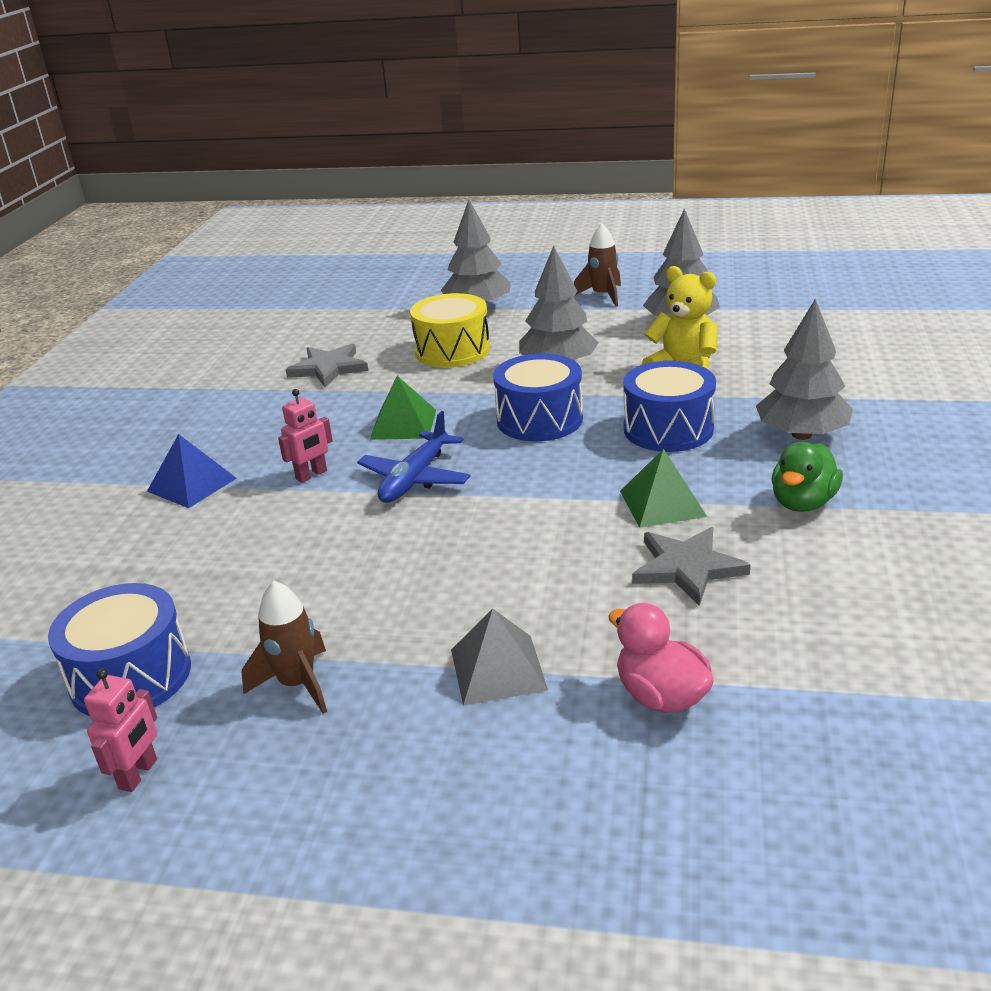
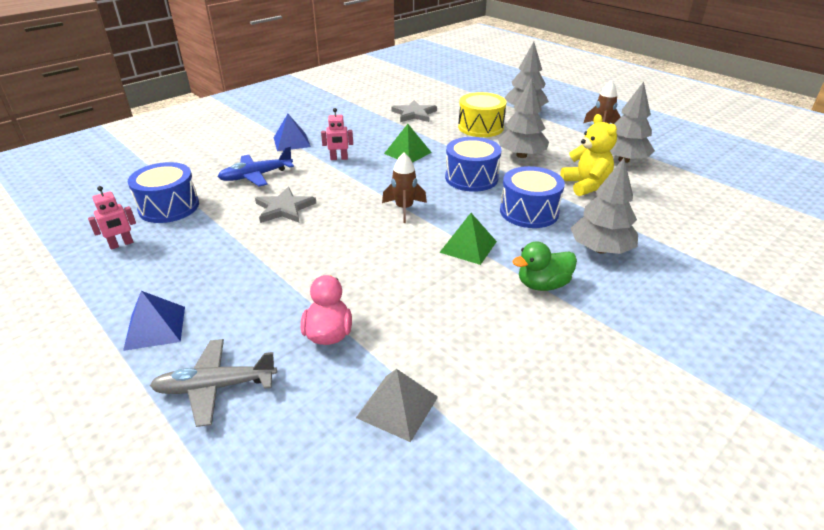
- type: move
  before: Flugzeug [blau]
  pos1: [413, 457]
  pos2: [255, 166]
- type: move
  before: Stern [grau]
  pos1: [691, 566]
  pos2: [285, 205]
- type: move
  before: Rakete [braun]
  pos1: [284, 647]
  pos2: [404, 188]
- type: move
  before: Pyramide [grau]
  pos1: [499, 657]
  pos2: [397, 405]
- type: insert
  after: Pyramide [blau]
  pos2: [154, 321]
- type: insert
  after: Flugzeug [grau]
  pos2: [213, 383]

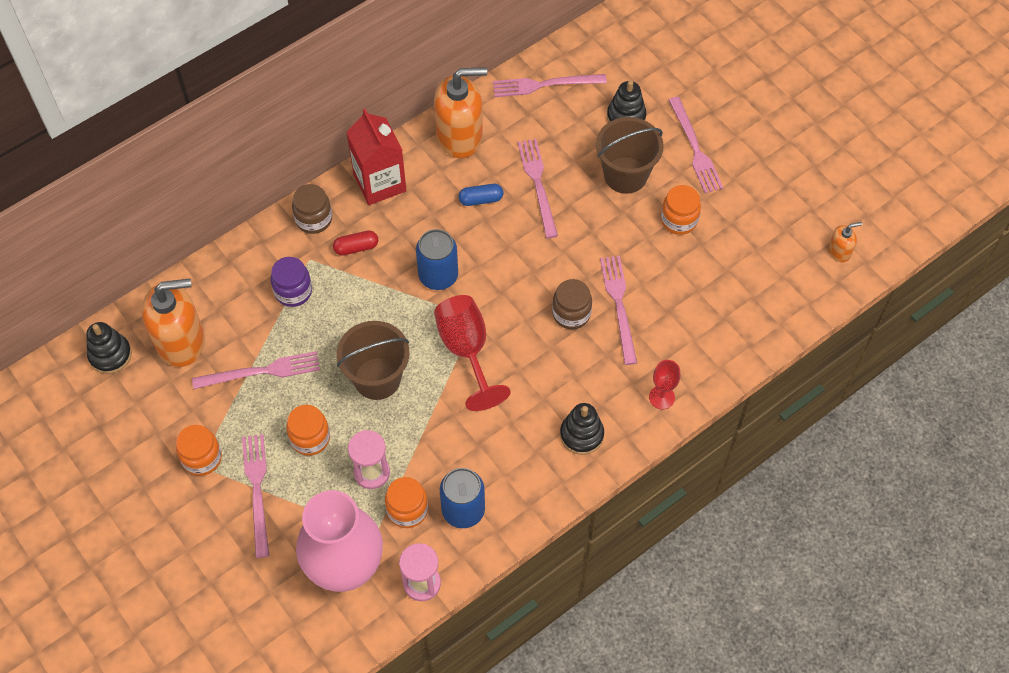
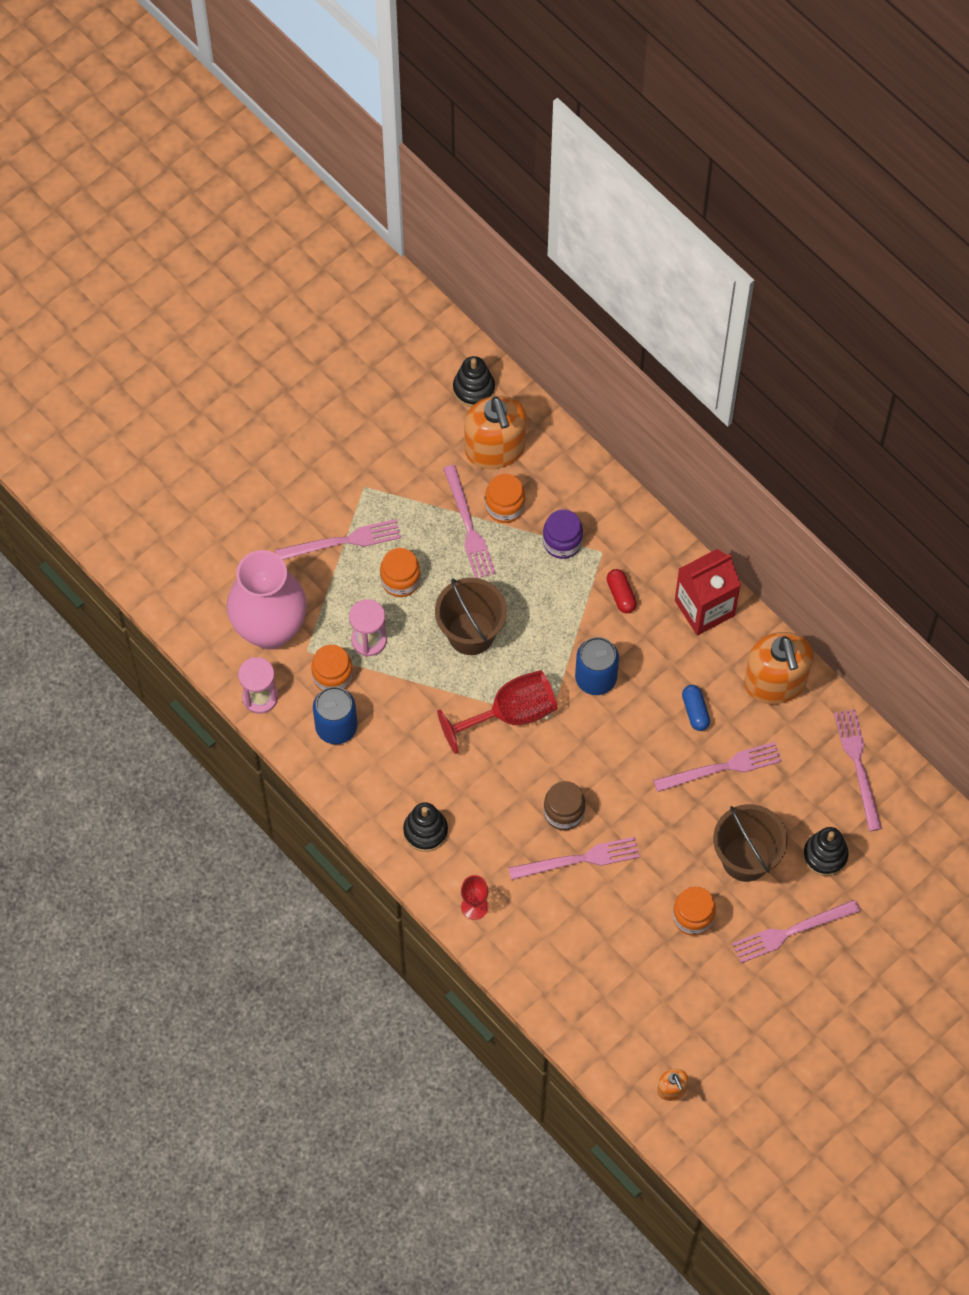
- type: delete
  before: Einmachglas [braun]
  pos1: [312, 209]
- type: move
  before: Einmachglas [orange]
  pos1: [199, 450]
  pos2: [505, 498]

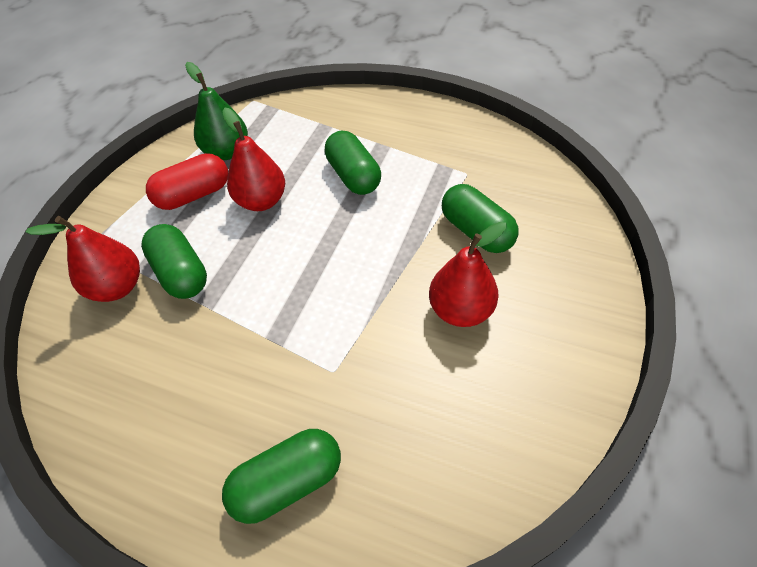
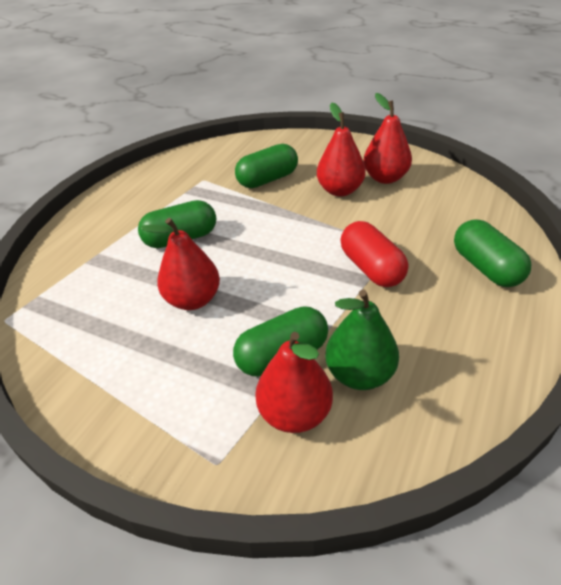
- type: move
  before: Birne [grün]
  pos1: [216, 111]
  pos2: [362, 339]
- type: move
  before: Kapsel [rot]
  pos1: [187, 181]
  pos2: [374, 254]
- type: insert
  after: Birne [rot]
  pos2: [387, 138]

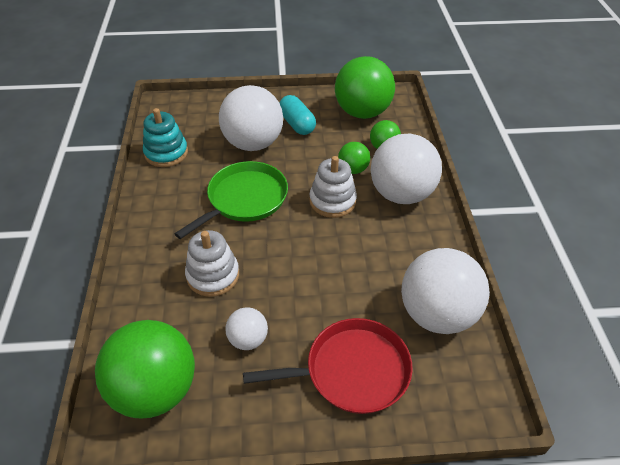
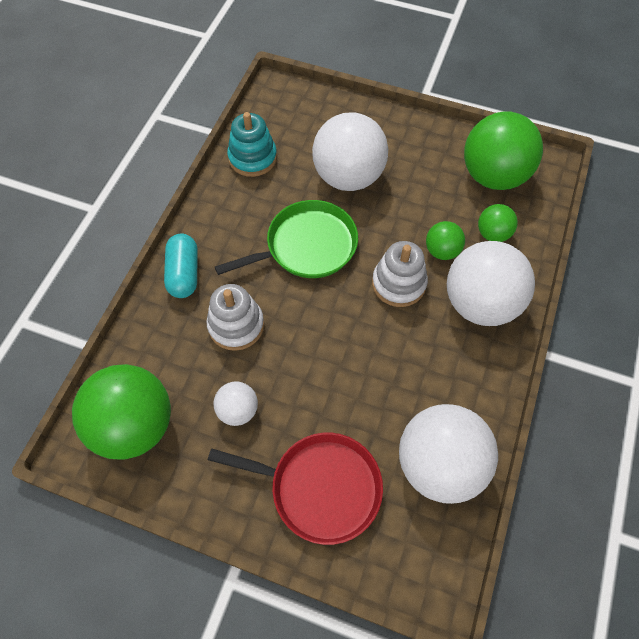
- type: move
  before: Kapsel [türkis]
  pos1: [297, 115]
  pos2: [181, 266]

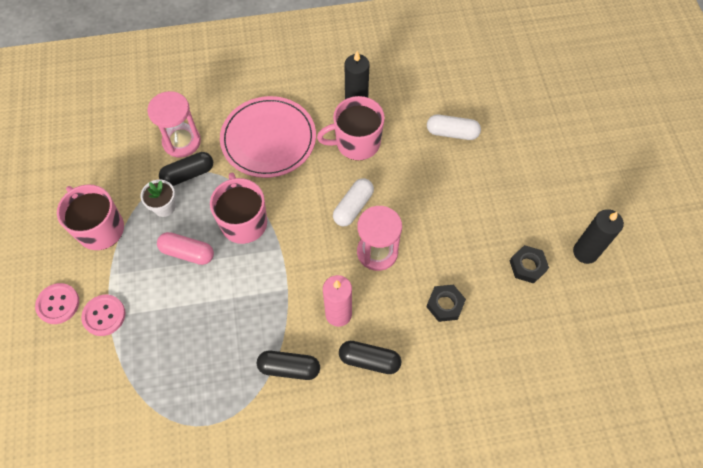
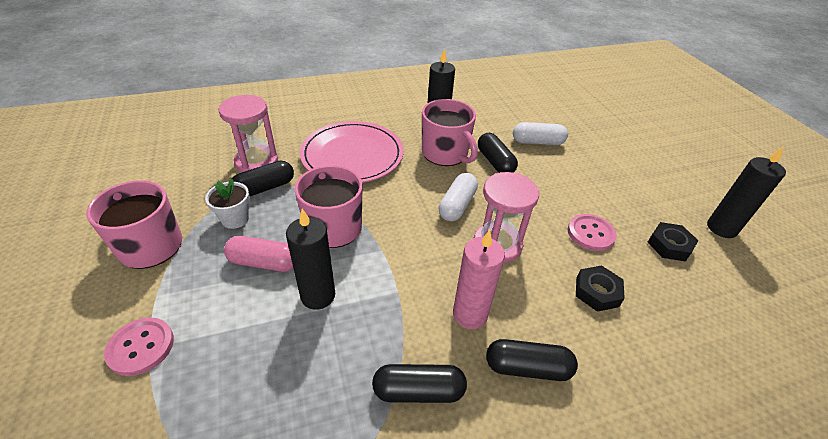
- type: rotate
  before: Tasse [rosa]
  pos1: [351, 128]
  pos2: [450, 132]
  turn: -105
- type: move
  before: Knopf [rosa]
  pos1: [57, 303]
  pos2: [592, 232]
- type: insert
  after: Kapsel [schwarz]
  pos2: [498, 153]
- type: insert
  after: Kerze [schwarz]
  pos2: [310, 259]

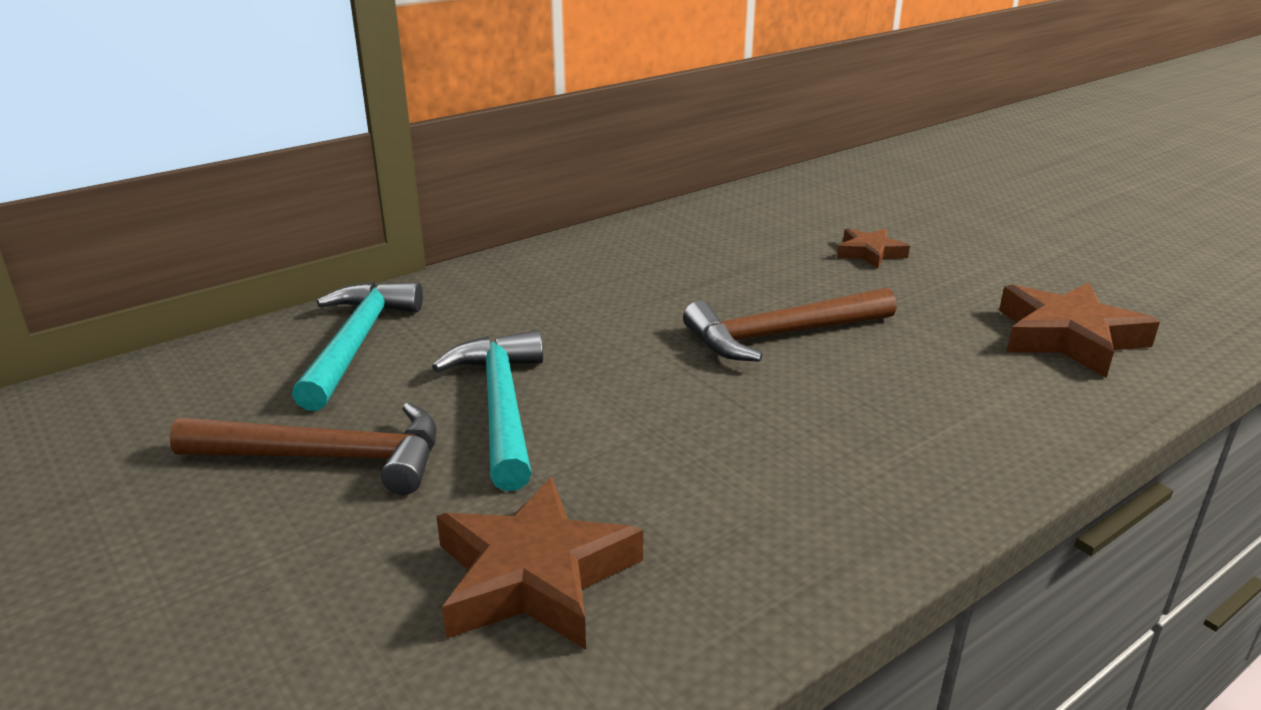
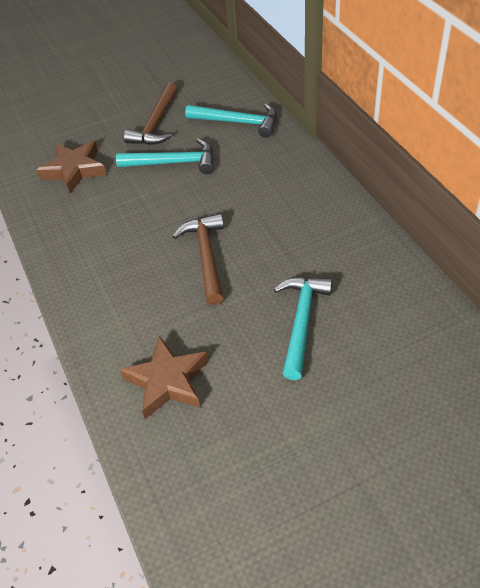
- type: replace
  before: Stern [braun]
  after: Hammer [türkis]
  pos1: [873, 248]
  pos2: [303, 328]

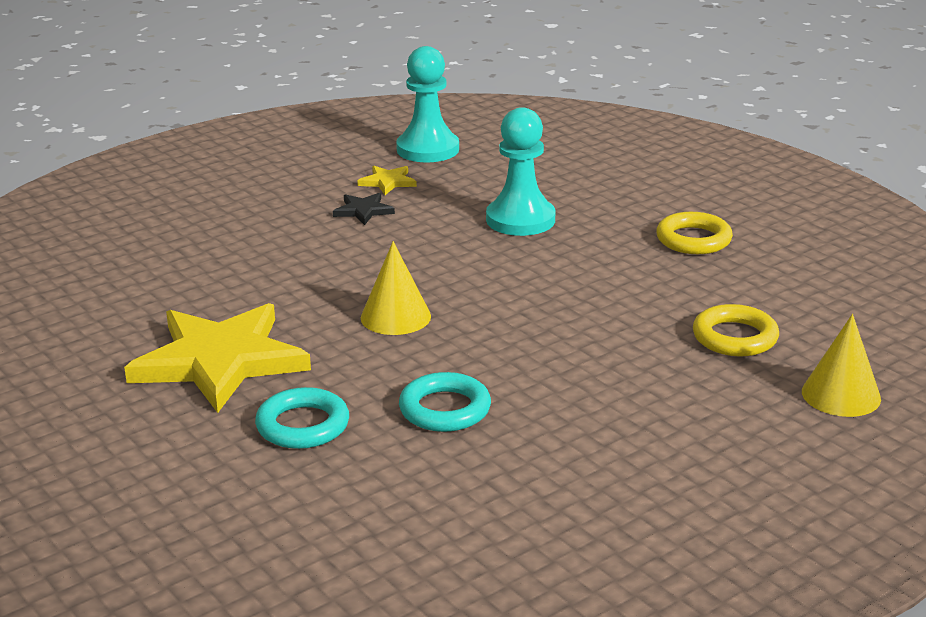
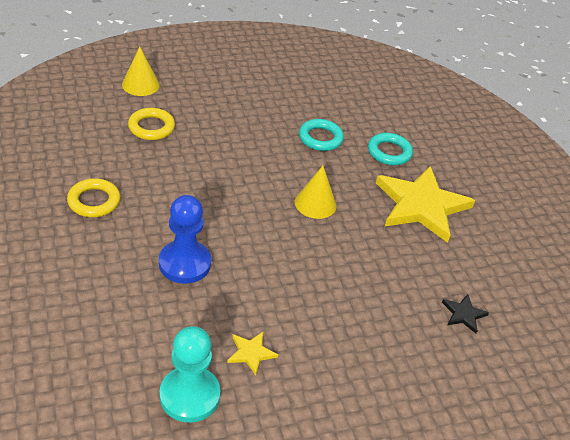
- type: recolor
  before: Bauer [türkis]
  after: Bauer [blau]
  pos1: [520, 171]
  pos2: [185, 239]
- type: move
  before: Stern [schwarz]
  pos1: [364, 209]
  pos2: [465, 313]

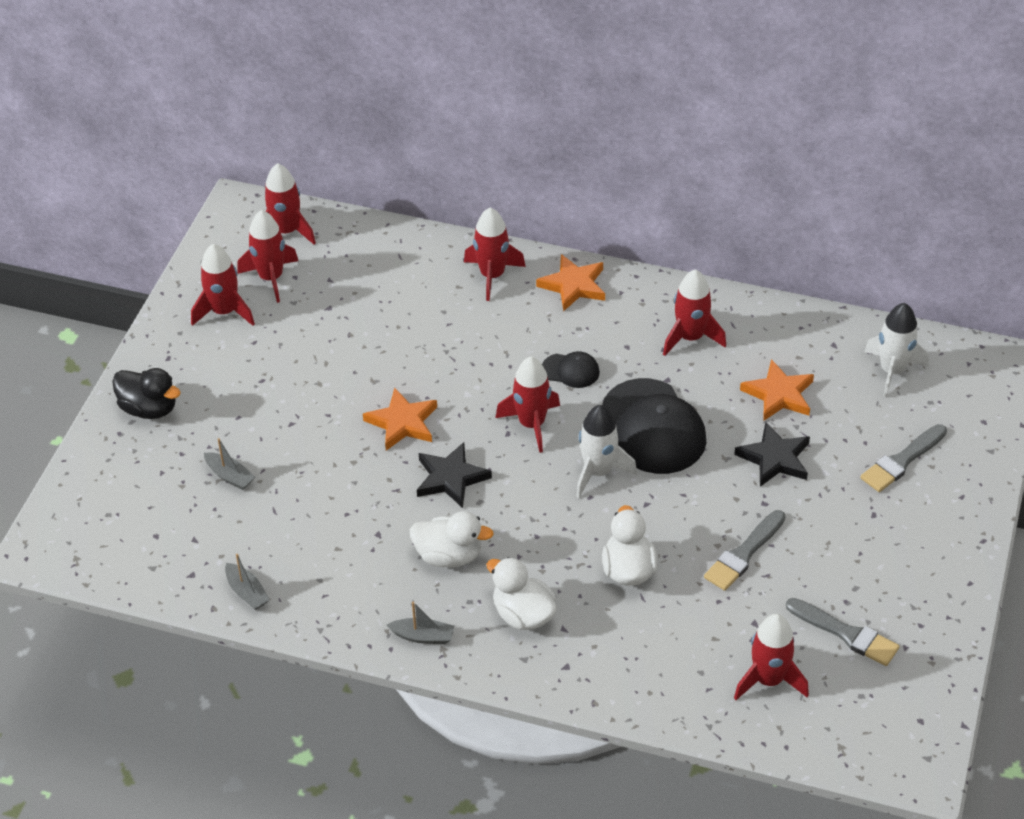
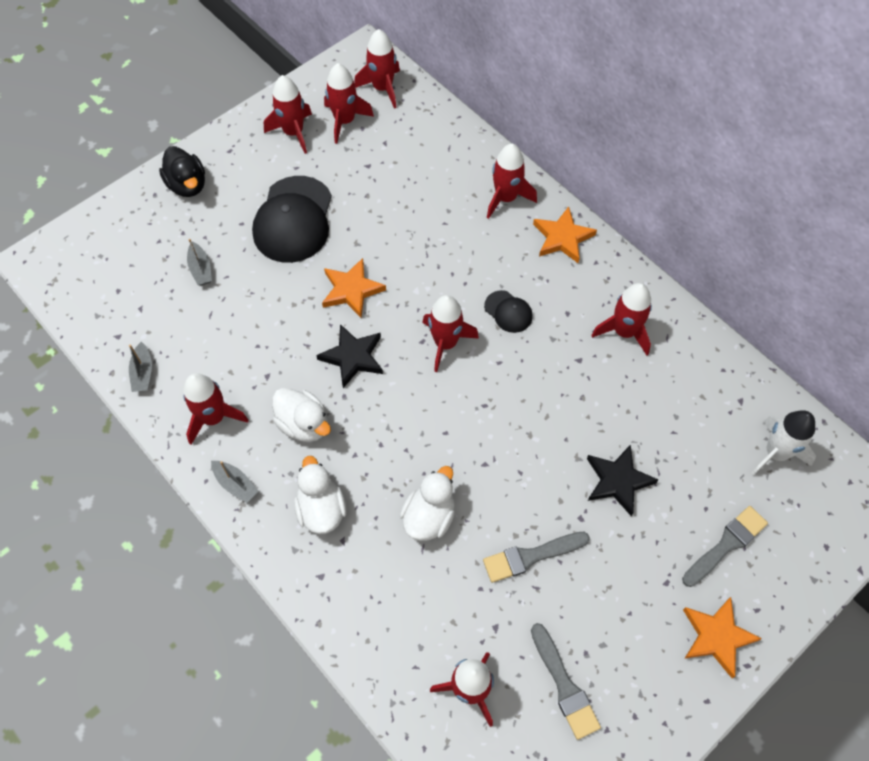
- type: move
  before: Stern [orange]
  pos1: [777, 390]
  pos2: [722, 637]
- type: move
  before: Kappe [schwarz]
  pos1: [654, 426]
  pos2: [292, 219]
- type: delete
  before: Rakete [weiß]
  pos1: [606, 451]
- type: rotate
  before: Pinsel [grau]
  pos1: [903, 458]
  pos2: [725, 546]
  turn: 150
- type: insert
  after: Rakete [rot]
  pos2: [216, 409]

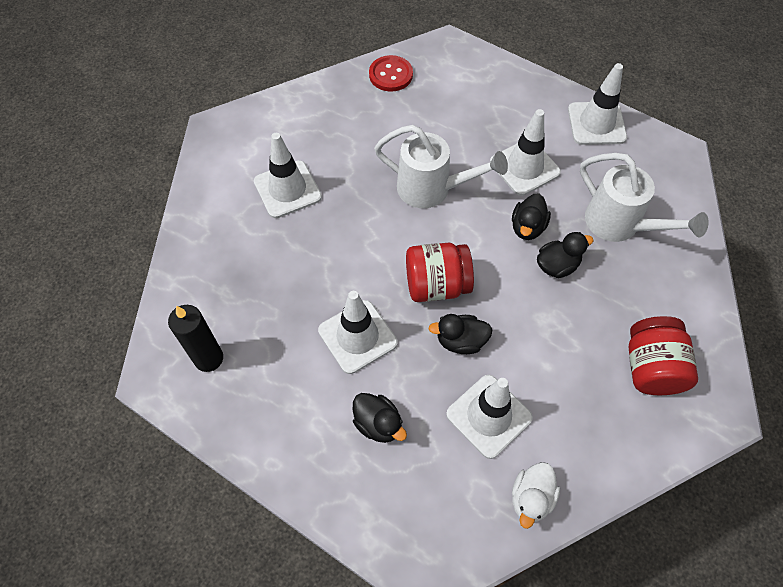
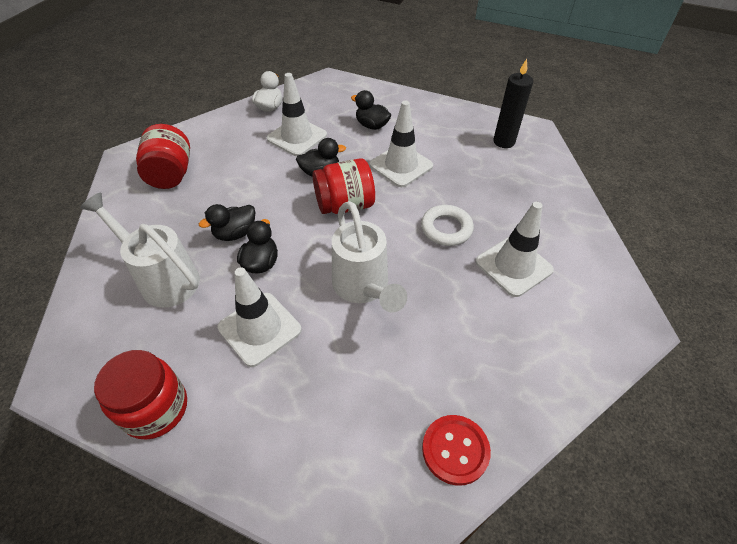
- type: replace
  before: Leitkegel [weiß]
  after: Einmachglas [rot]
  pos1: [597, 104]
  pos2: [140, 395]
- type: rotate
  before: Gießkanne [weiß]
  pos1: [441, 166]
  pos2: [369, 257]
  turn: -120
- type: insert
  after: Ring [weiß]
  pos2: [447, 225]

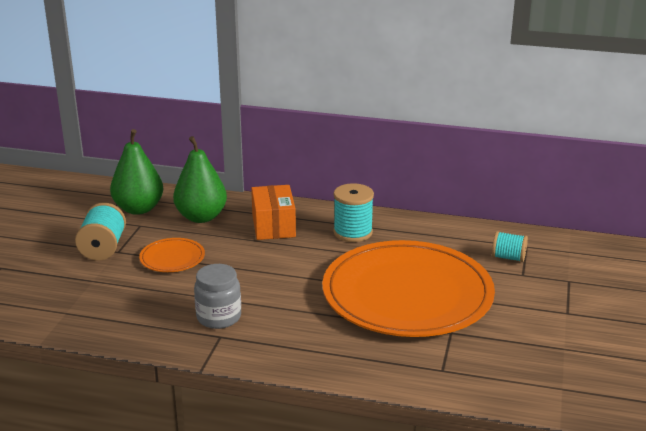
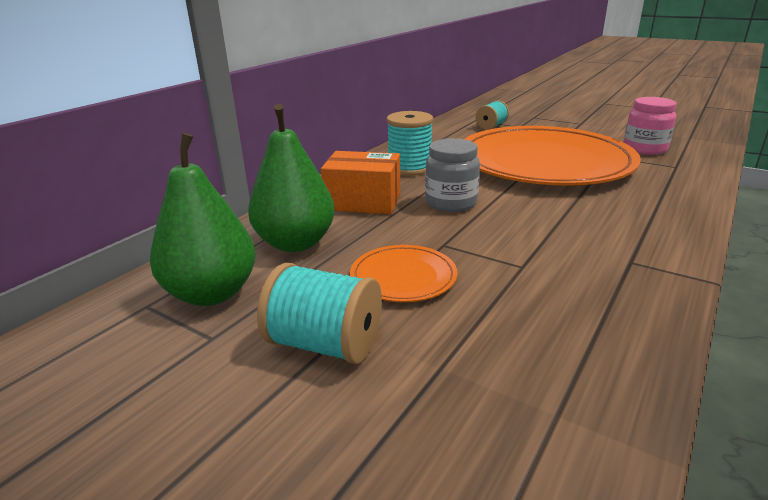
- type: move
  before: Einmachglas [grau]
  pos1: [217, 296]
  pos2: [452, 175]
- type: insert
  after: Einmachglas [rosa]
  pos2: [650, 126]

